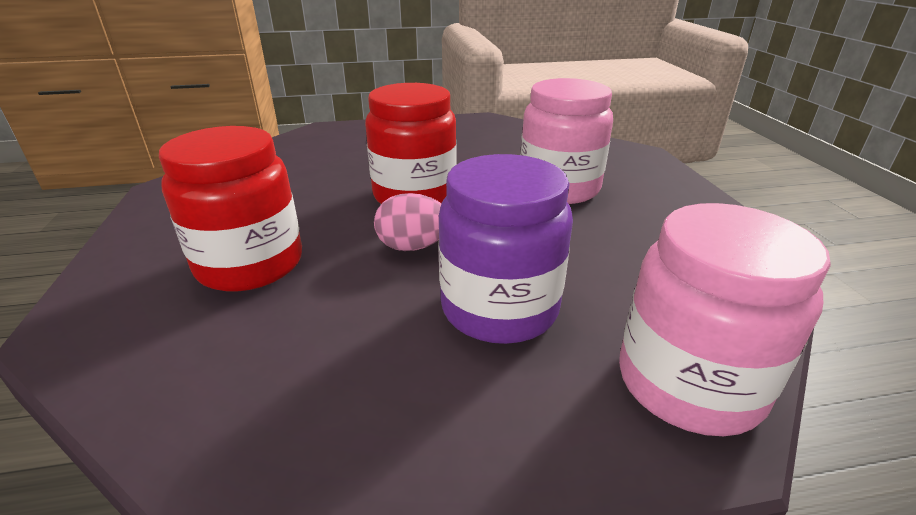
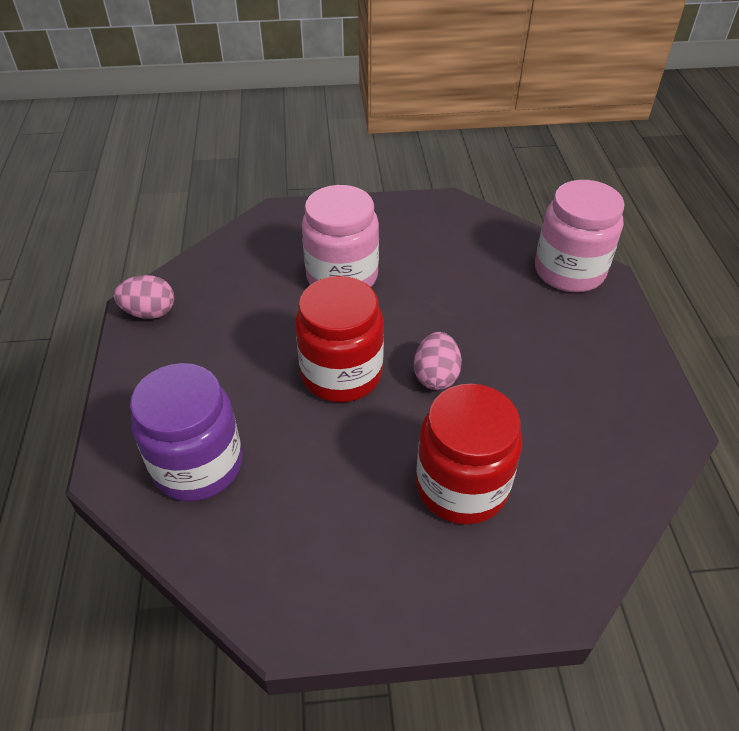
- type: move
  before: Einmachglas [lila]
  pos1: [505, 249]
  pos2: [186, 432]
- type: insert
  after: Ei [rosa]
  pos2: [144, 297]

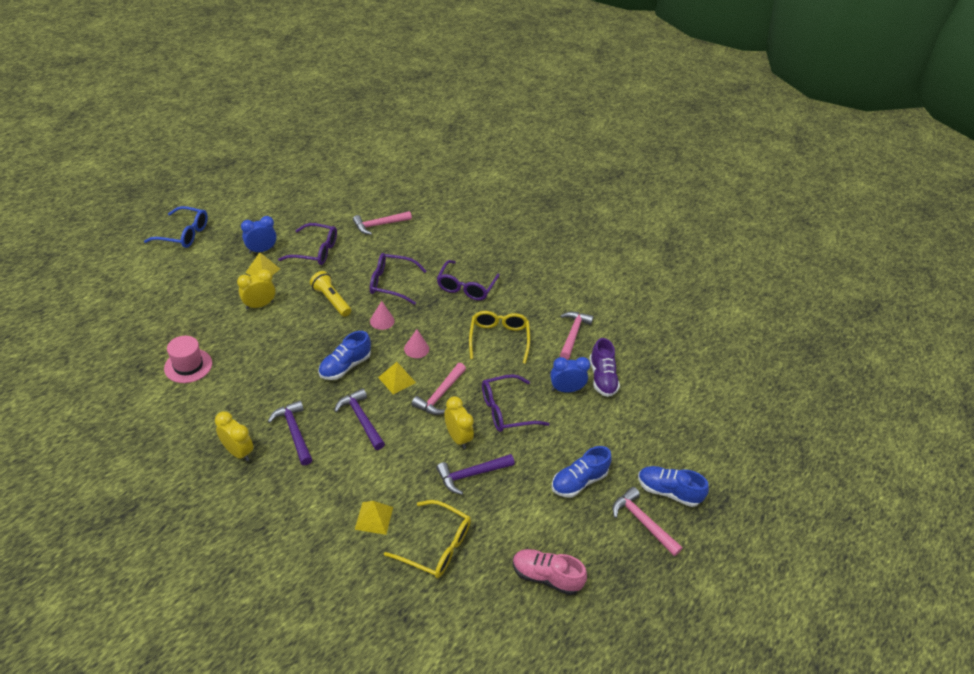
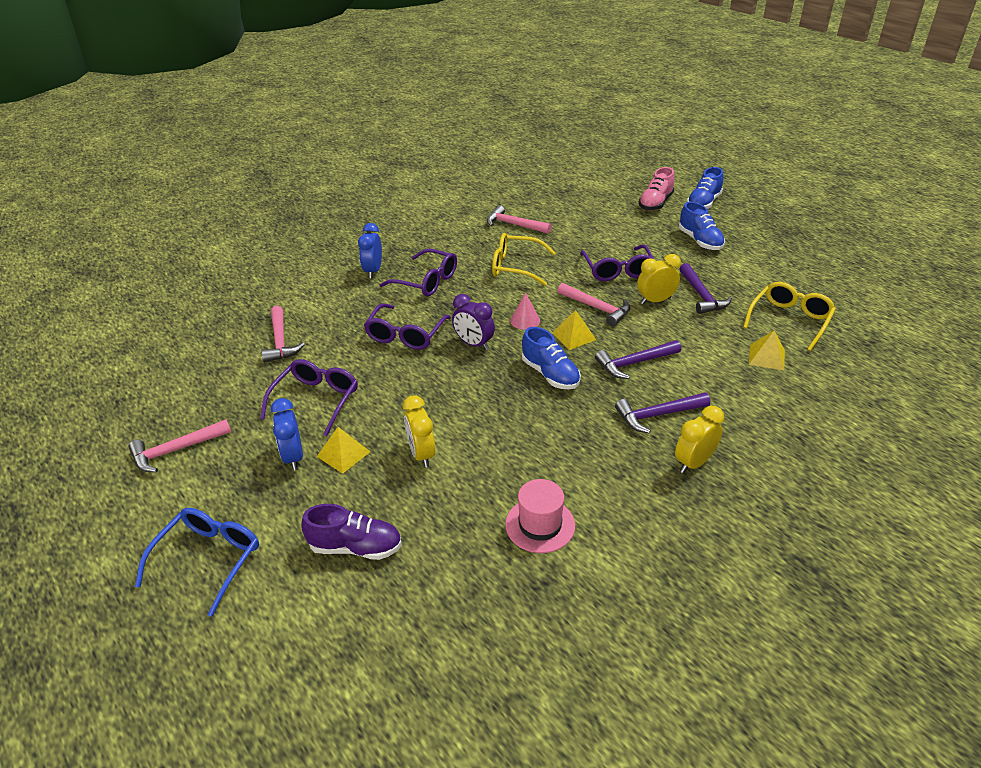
- type: delete
  before: Taschenlampe [gelb]
  pos1: [330, 294]
- type: replace
  before: Kegel [rosa]
  after: Wecker [lila]
  pos1: [382, 315]
  pos2: [473, 322]
- type: move
  before: Schuh [lila]
  pos1: [604, 367]
  pos2: [352, 532]
- type: move
  before: Wecker [blau]
  pos1: [570, 375]
  pos2: [370, 251]
- type: move
  before: Hammer [rosa]
  pos1: [647, 521]
  pos2: [180, 445]
- type: move
  before: Schuh [rosa]
  pos1: [550, 572]
  pos2: [657, 189]

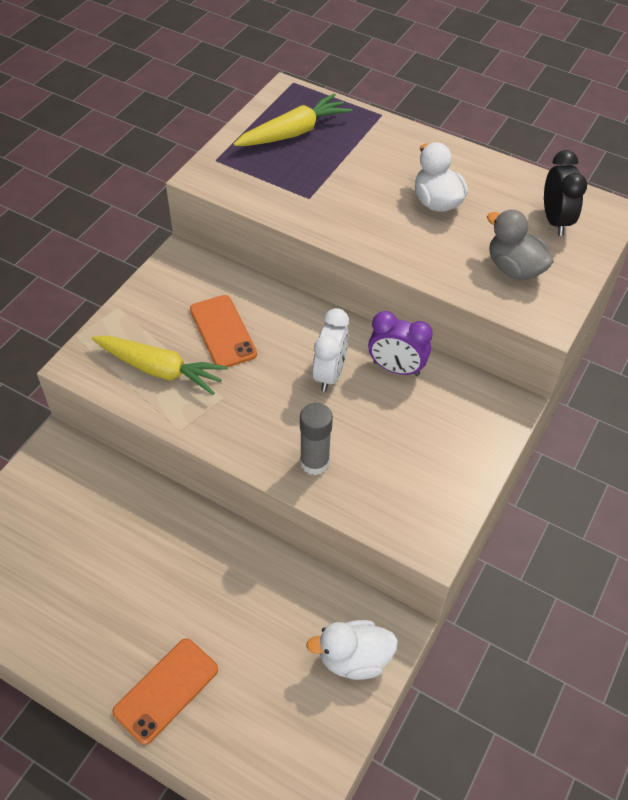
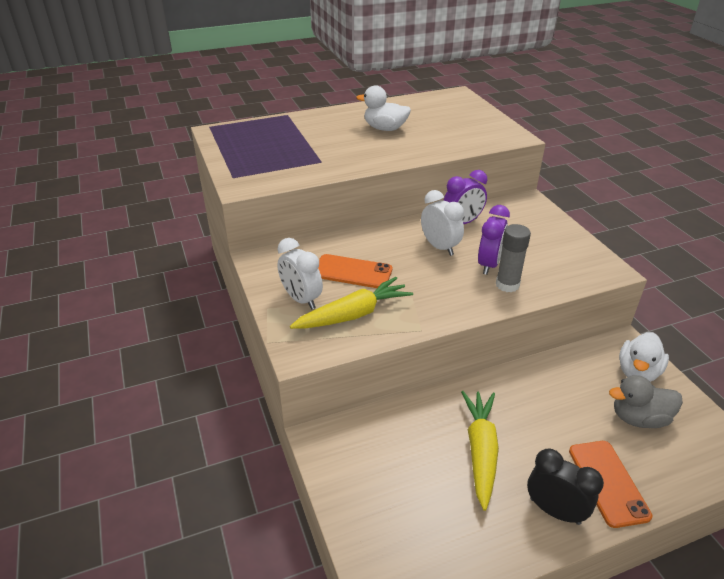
- type: move
  before: Karotte [gelb]
  pos1: [292, 119]
  pos2: [480, 451]
- type: move
  before: Wecker [schwarz]
  pos1: [565, 193]
  pos2: [565, 486]
- type: move
  before: Ente [grau]
  pos1: [520, 245]
  pos2: [646, 401]
- type: insert
  after: Wecker [lila]
  pos2: [494, 240]
- type: insert
  after: Wecker [weiß]
  pos2: [300, 273]

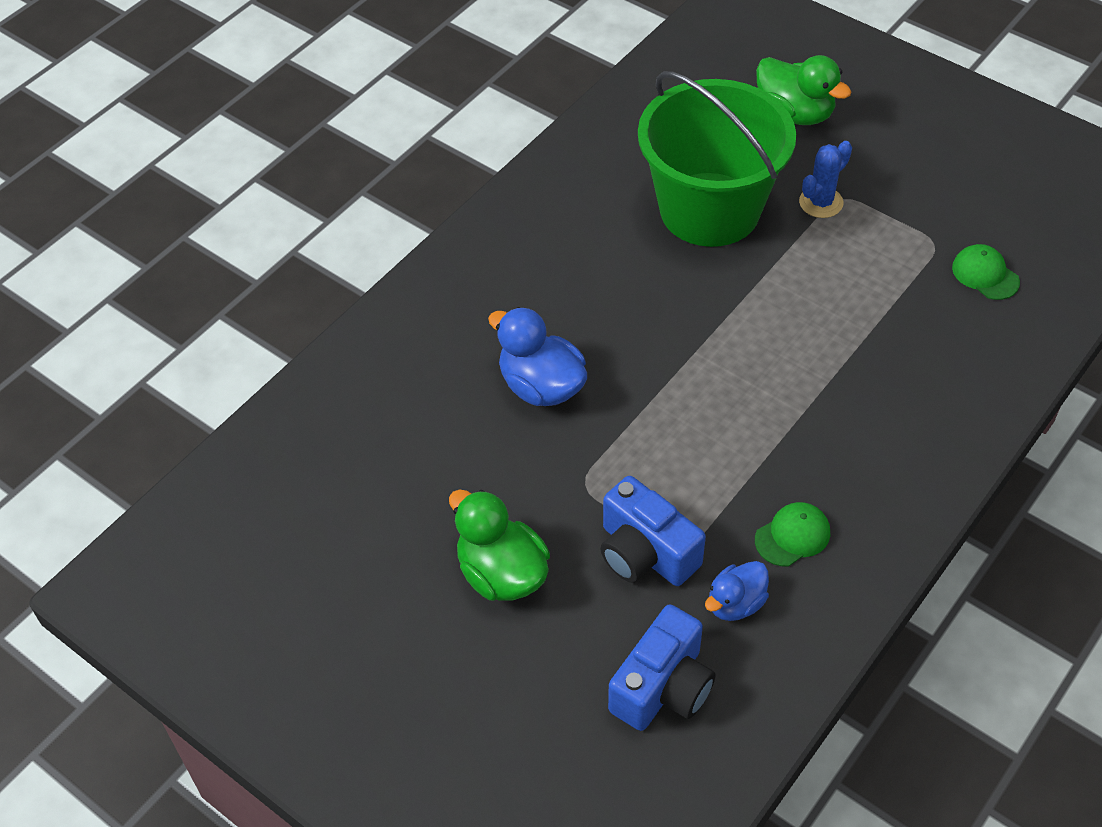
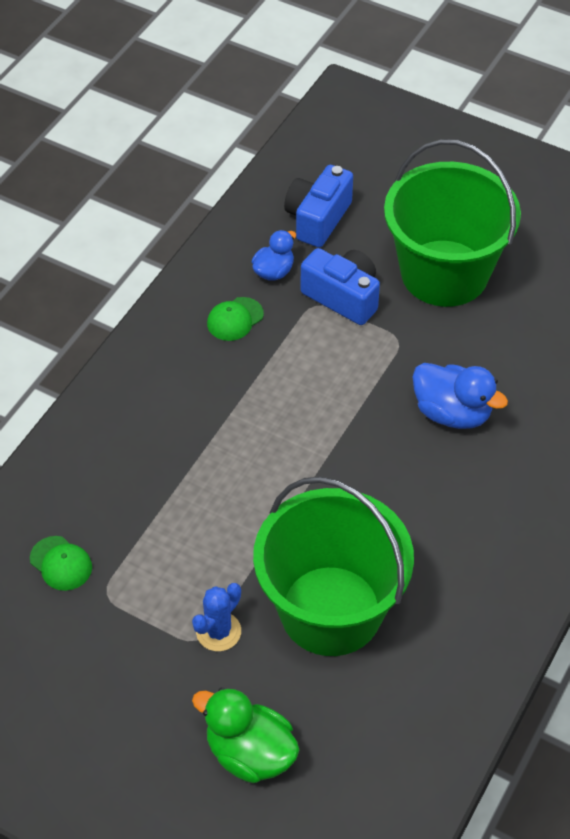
- type: replace
  before: Ente [grün]
  after: Eimer [grün]
  pos1: [499, 545]
  pos2: [452, 223]

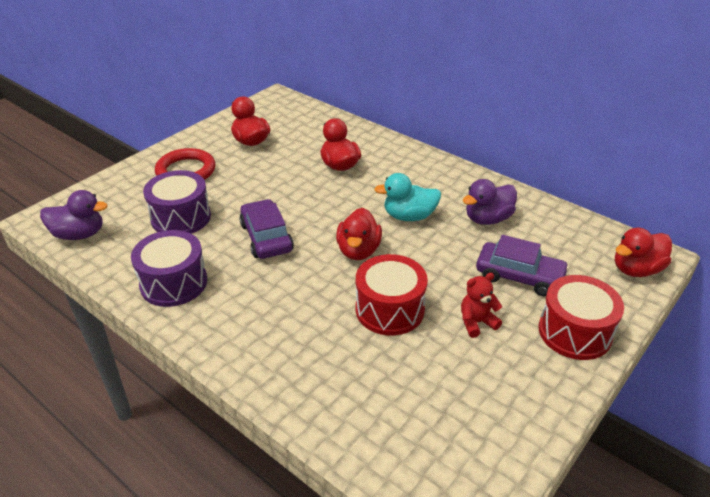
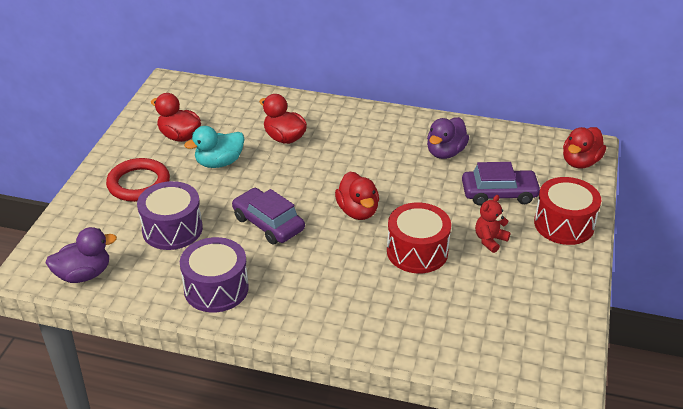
- type: move
  before: Ente [türkis]
  pos1: [407, 197]
  pos2: [214, 147]

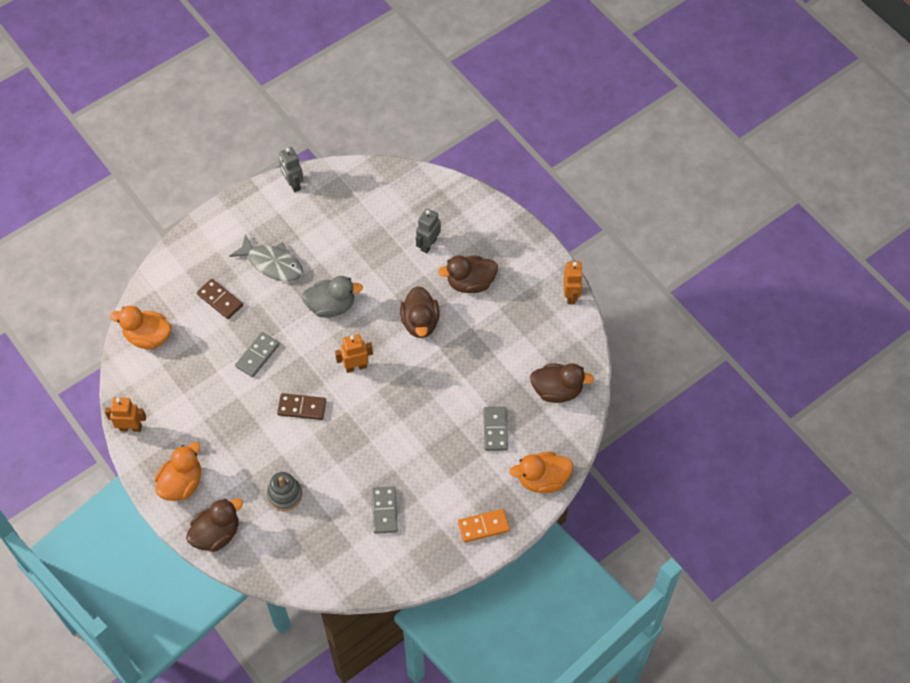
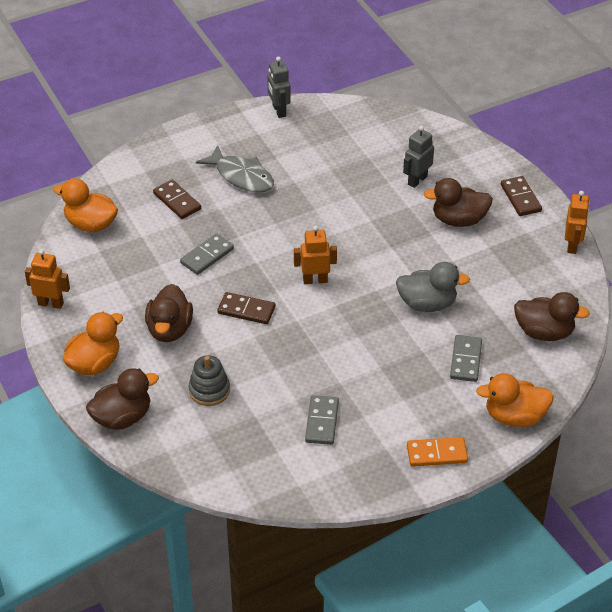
- type: move
  before: Ente [grau]
  pos1: [332, 297]
  pos2: [433, 287]
- type: move
  before: Ente [braun]
  pos1: [419, 312]
  pos2: [169, 313]
- type: insert
  after: Dominostein [braun]
  pos2: [521, 196]

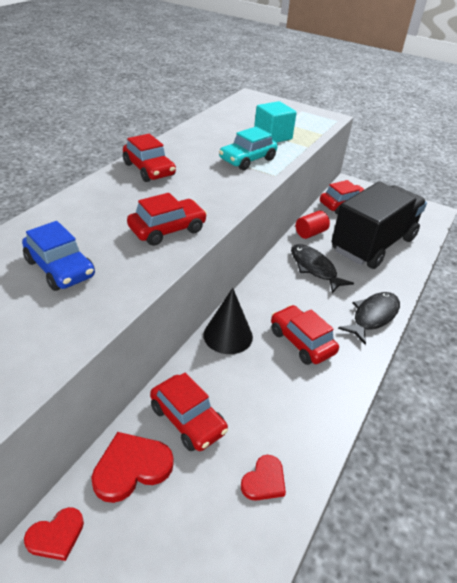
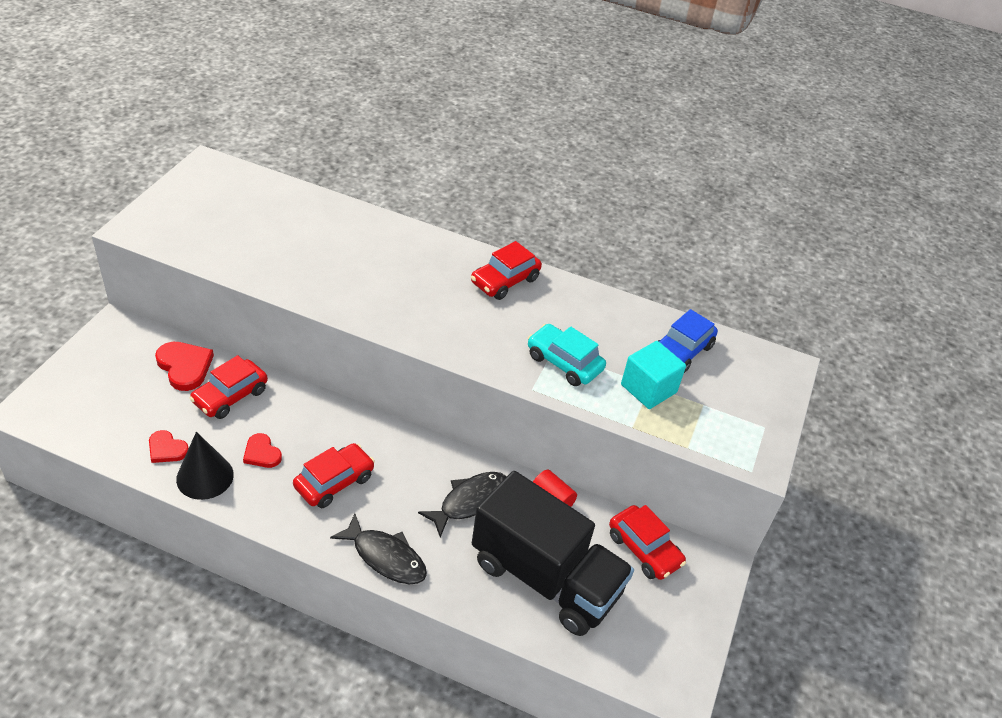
- type: delete
  before: Auto [rot]
  pos1: [167, 219]
- type: move
  before: Auto [blau]
  pos1: [58, 256]
  pos2: [688, 341]
- type: move
  before: Kegel [schwarz]
  pos1: [228, 321]
  pos2: [205, 466]
- type: move
  before: Herz [rot]
  pos1: [54, 534]
  pos2: [262, 450]

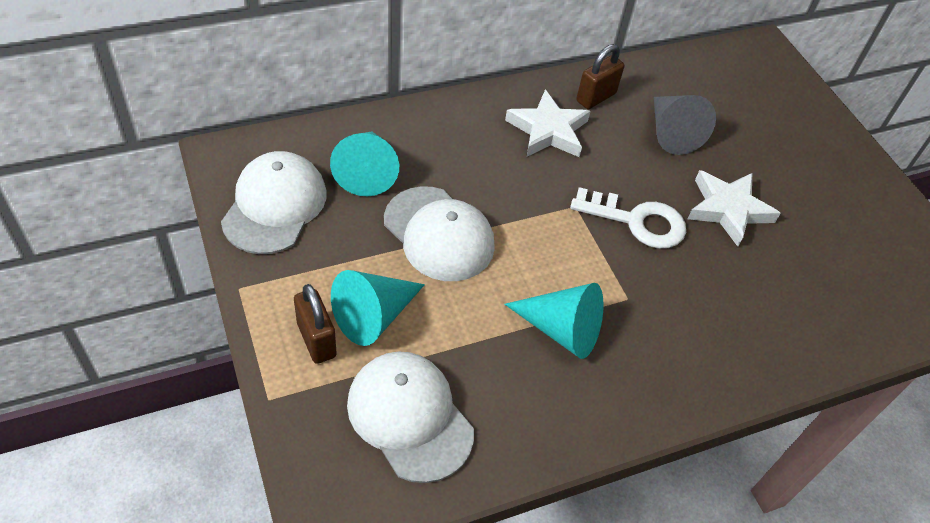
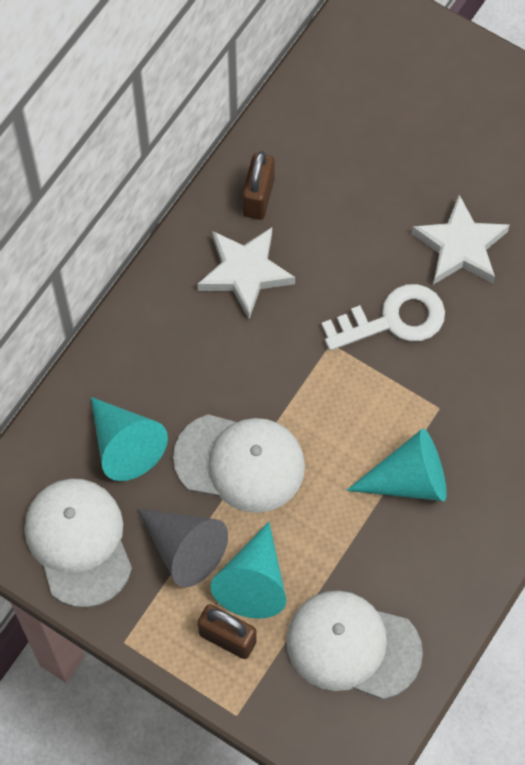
- type: move
  before: Kegel [grau]
  pos1: [685, 125]
  pos2: [182, 548]

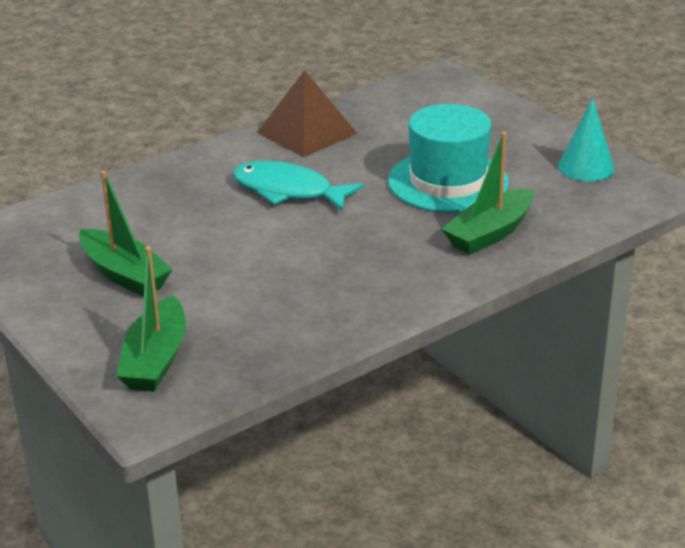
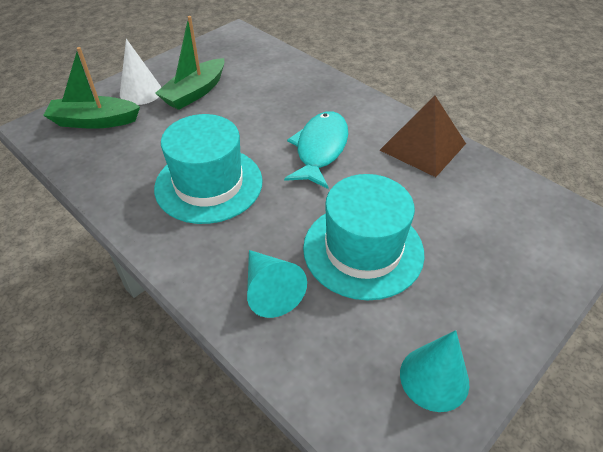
- type: replace
  before: Boot [grün]
  after: Kegel [türkis]
  pos1: [488, 193]
  pos2: [277, 284]
- type: insert
  after: Kegel [weiß]
  pos2: [141, 72]
- type: insert
  after: Hut [türkis]
  pos2: [208, 169]

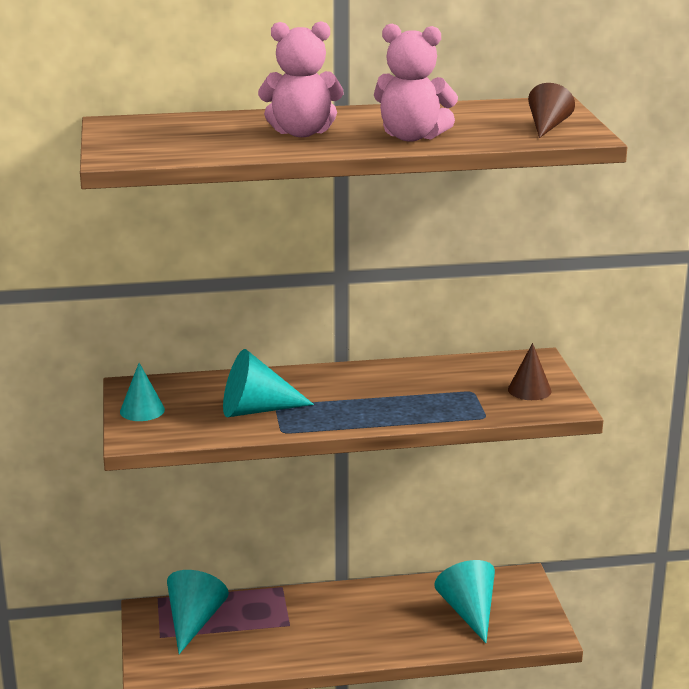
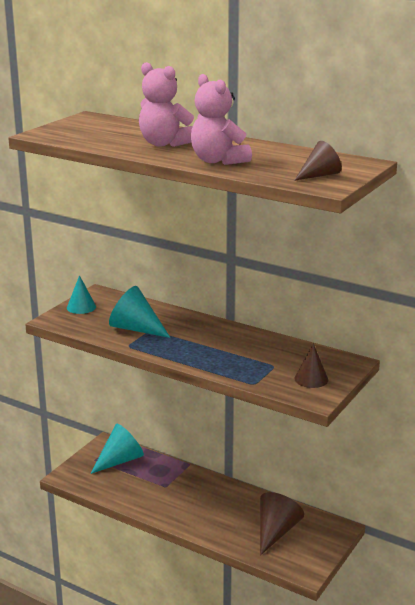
- type: recolor
  before: Kegel [türkis]
  after: Kegel [braun]
  pos1: [464, 601]
  pos2: [282, 523]

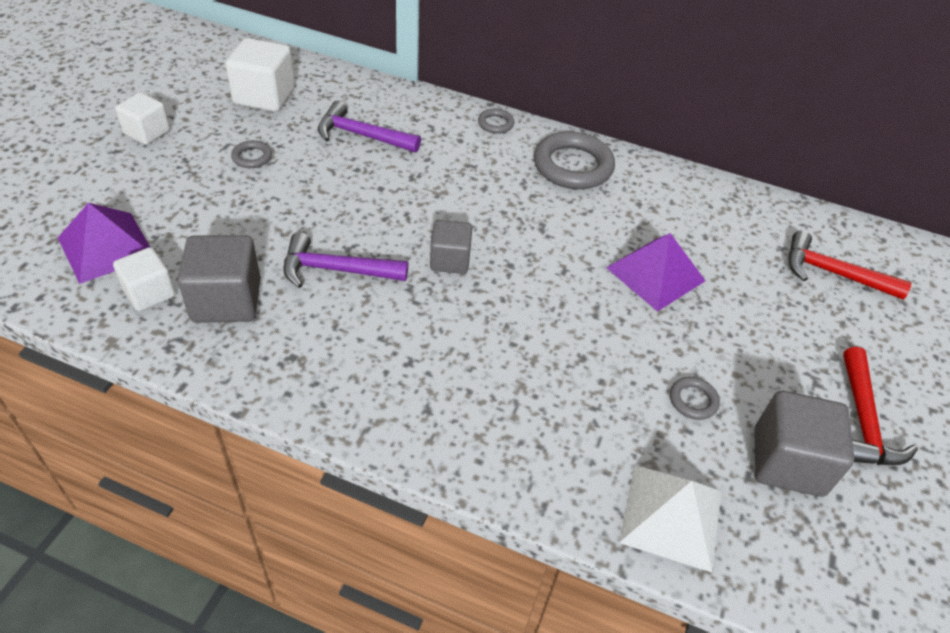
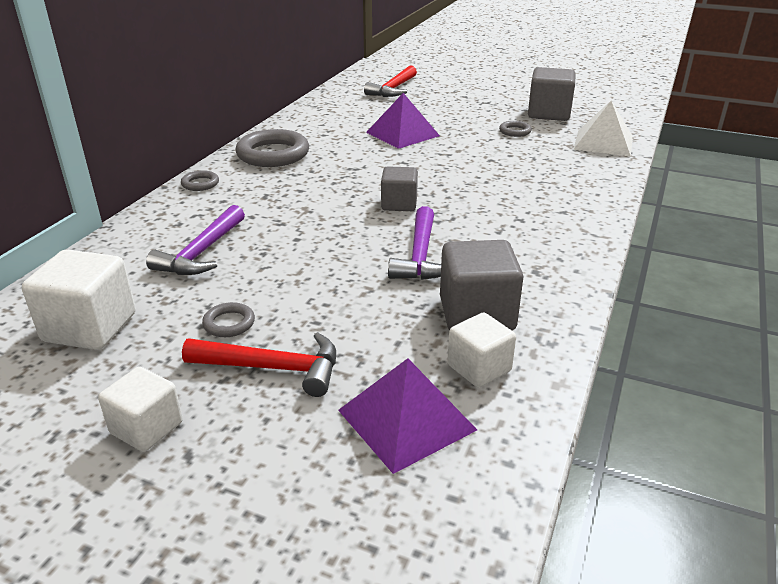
- type: move
  before: Hammer [rot]
  pos1: [880, 406]
  pos2: [259, 364]

